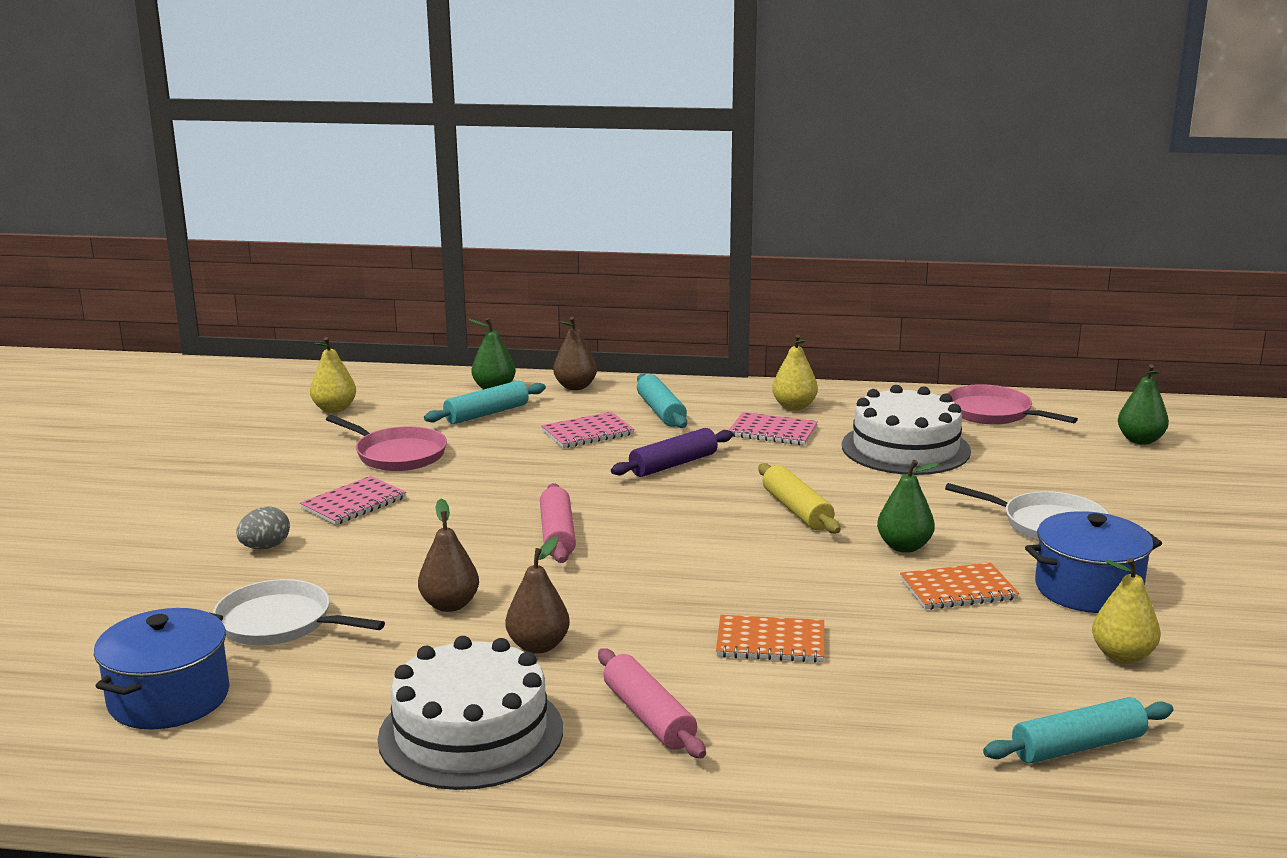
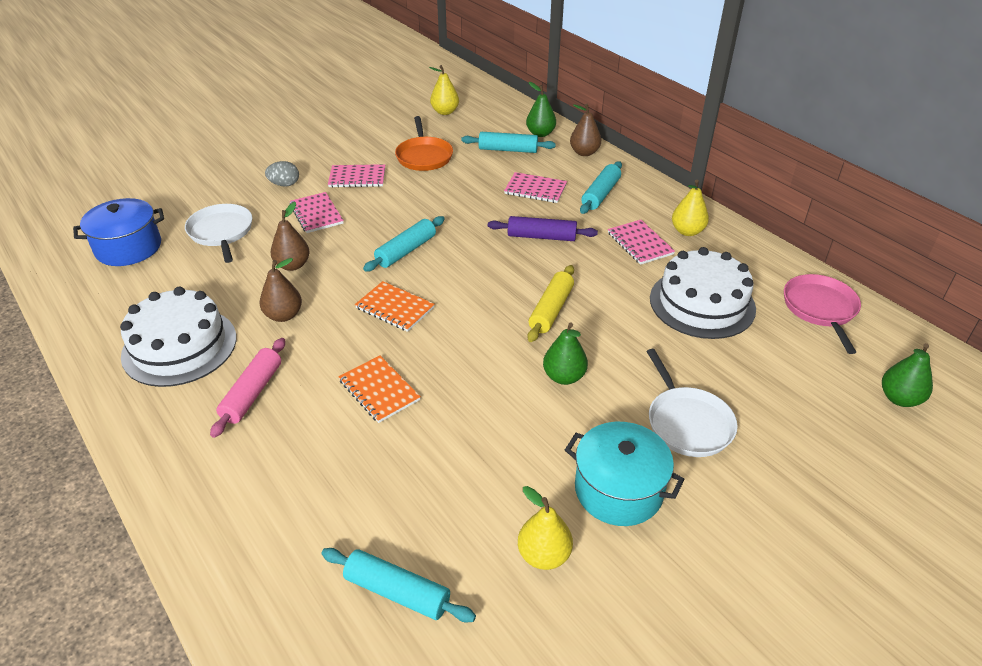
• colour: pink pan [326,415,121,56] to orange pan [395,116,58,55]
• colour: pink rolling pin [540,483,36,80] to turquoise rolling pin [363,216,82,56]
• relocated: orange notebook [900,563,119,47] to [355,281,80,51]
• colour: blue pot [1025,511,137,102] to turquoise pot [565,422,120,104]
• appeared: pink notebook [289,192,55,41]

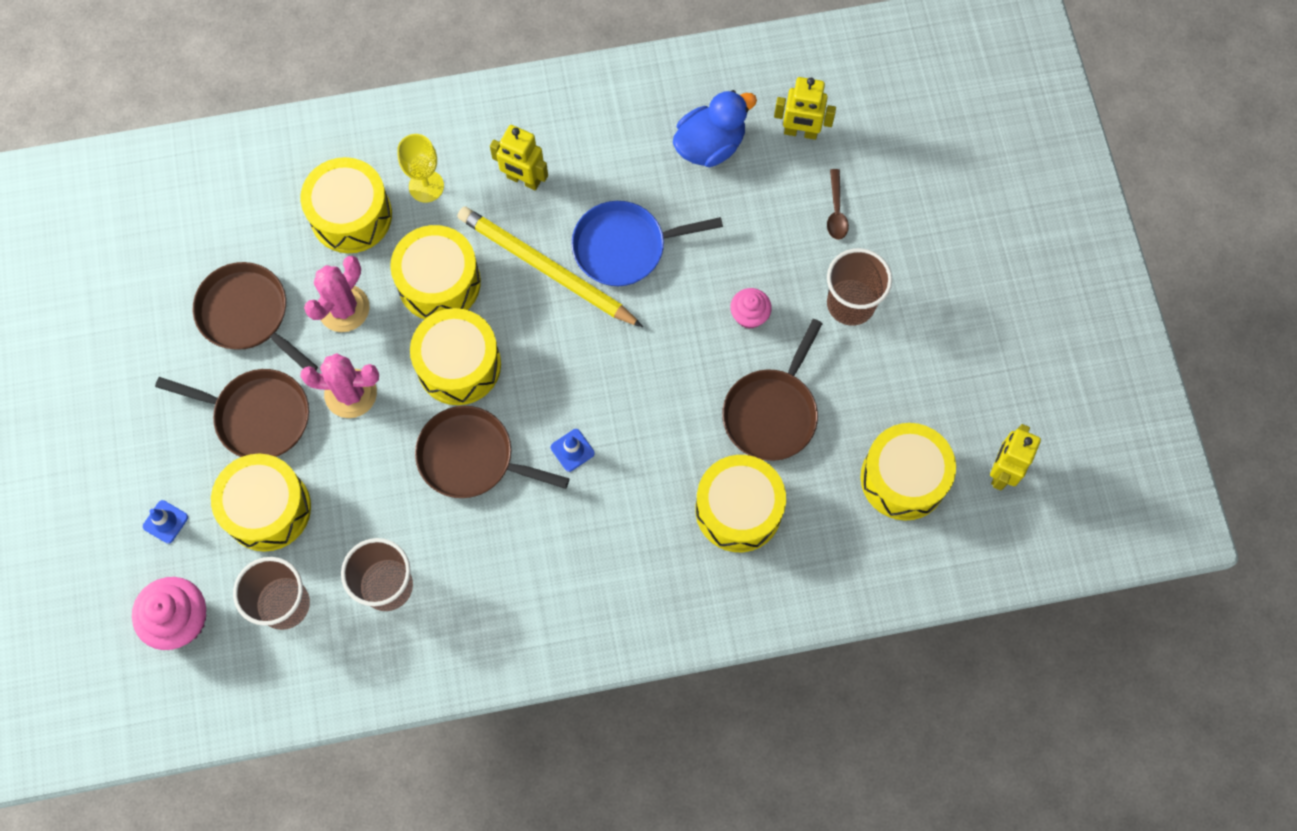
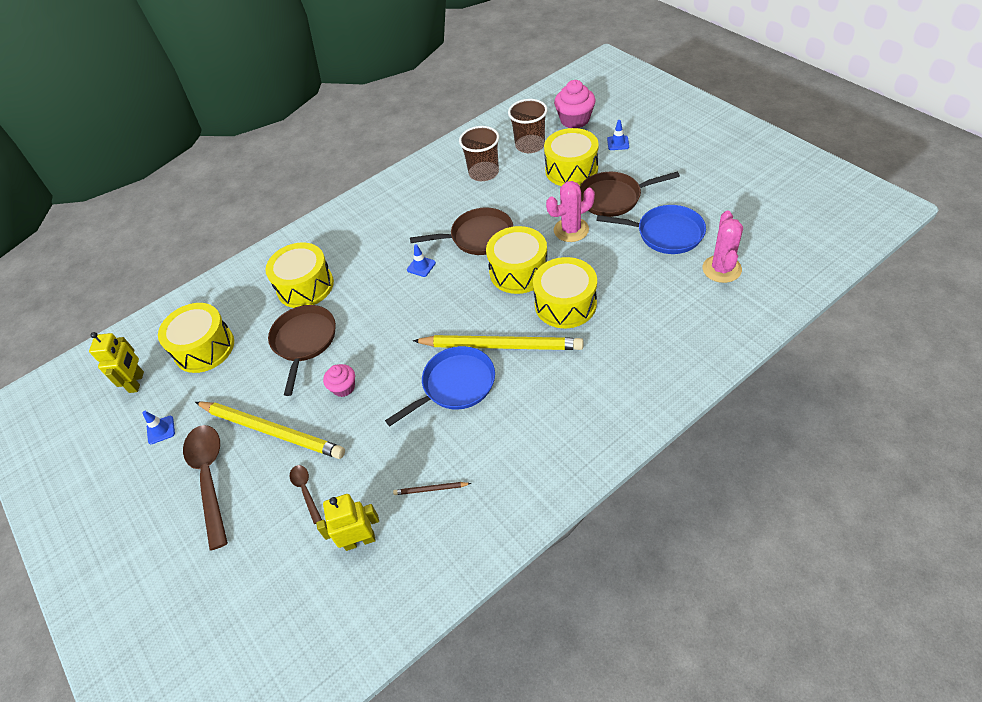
• colour: brown pan [193,262,125,108] to blue pan [596,205,110,49]
• missing: yellow drum [301,157,91,96]
• relocated: pink cactus [304,256,66,76] to [702,211,41,72]
• missing: yellow goblet [397,134,47,69]
• missing: yellow robot [490,125,58,66]
• exchanged: blue duck [673,90,84,77] to brown pencil [393,482,78,13]
• exchanged: brown cup [827,248,65,78] to yellow pencil [195,402,150,57]
• appeared: blue traffic cone [142,411,33,33]
• appeared: brown spoon [183,425,45,126]

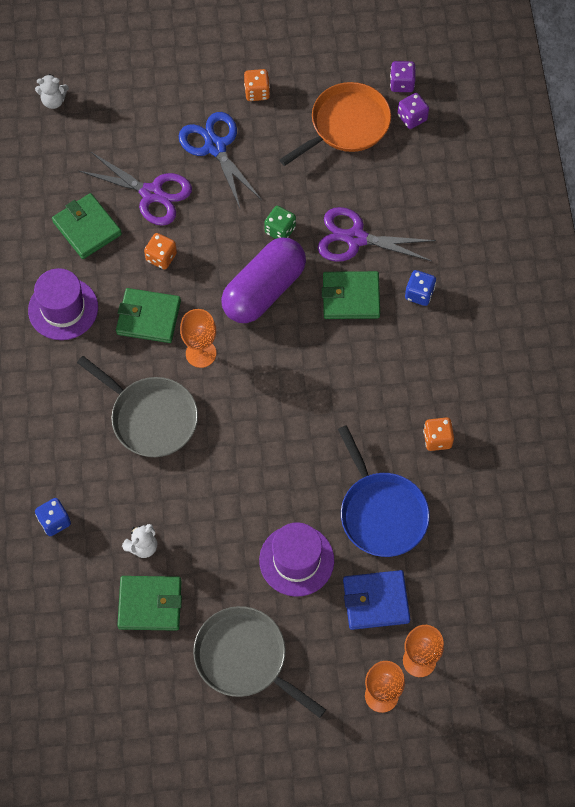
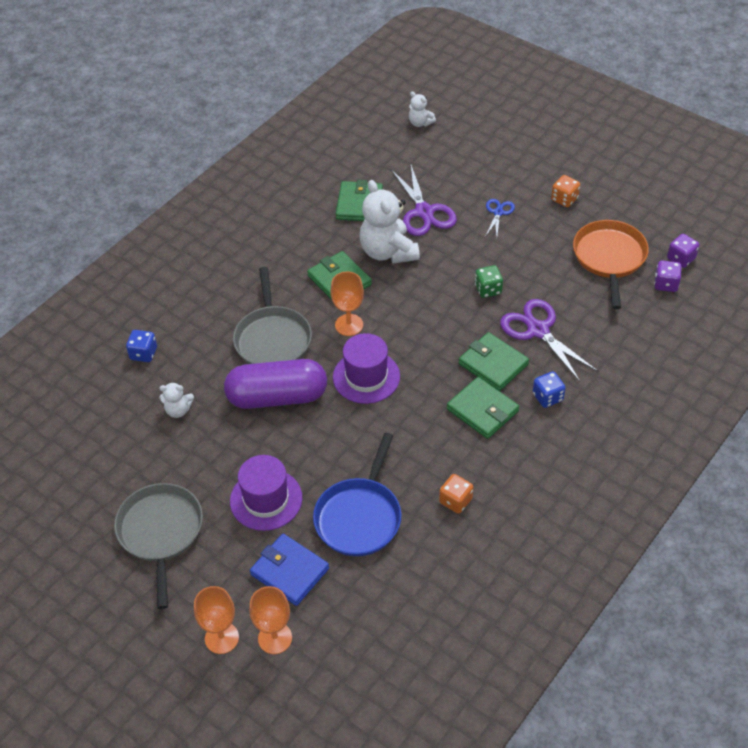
• relocated: purple hat [28,268,70,72] to [333,333,67,71]
• relocated: green wallet [117,576,65,55] to [447,377,72,62]
• exchanged: orange dice [144,233,33,37] to white teddy bear [360,180,60,84]
• size: blue scissors [179,112,83,96] = [485,199,30,38] x0.54
• relocated: purple capsule [221,237,85,86] to [224,359,103,50]
• spun: orange pan [279,82,112,84] = [573,220,76,89] 90 degrees counterclockwise

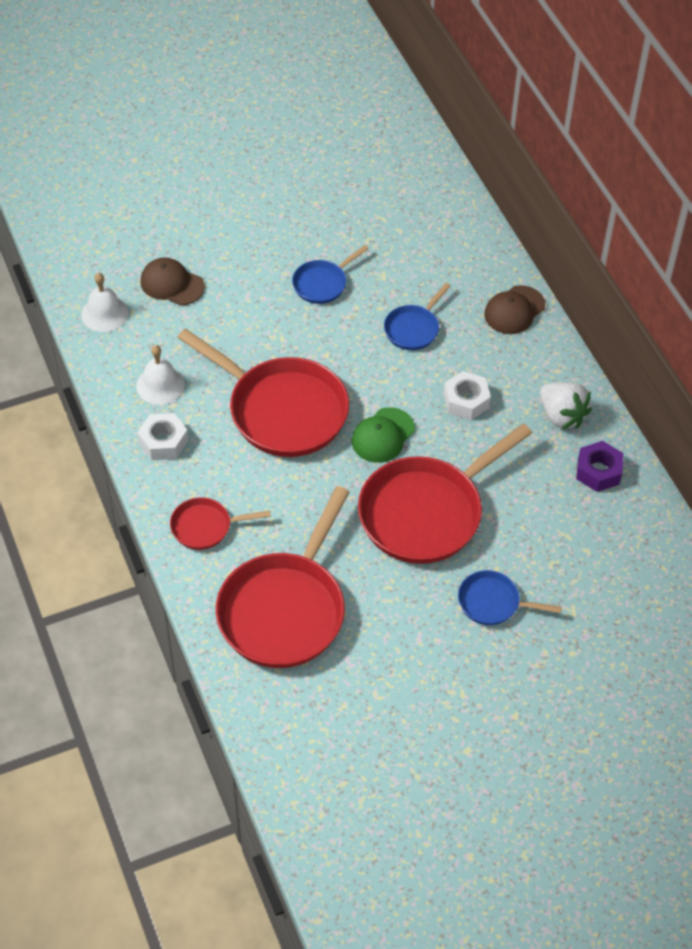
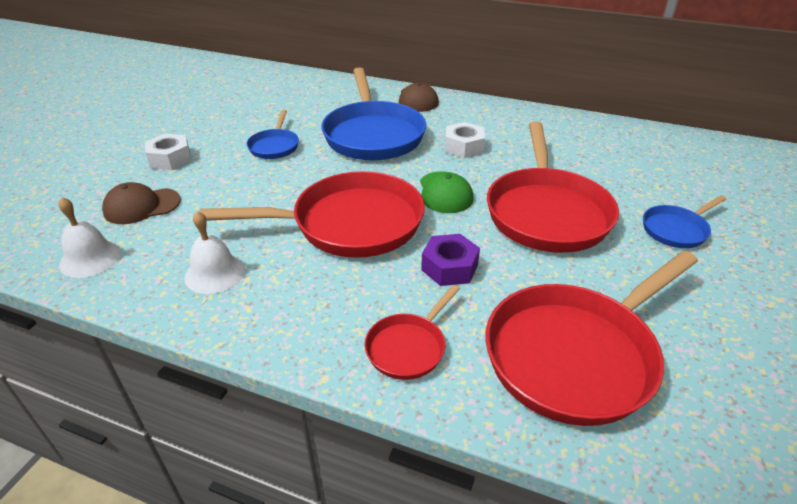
• relocated: white nut [137,413,51,47] to [145,134,47,36]
• spun: red pan [215,486,135,182] = [485,251,213,175] 75 degrees clockwise
• size: blue pan [384,283,67,67] = [321,68,105,92] x2.06
• missing: white strawberry [540,382,52,48]
• relocated: purple nut [576,441,48,51] to [421,234,59,52]

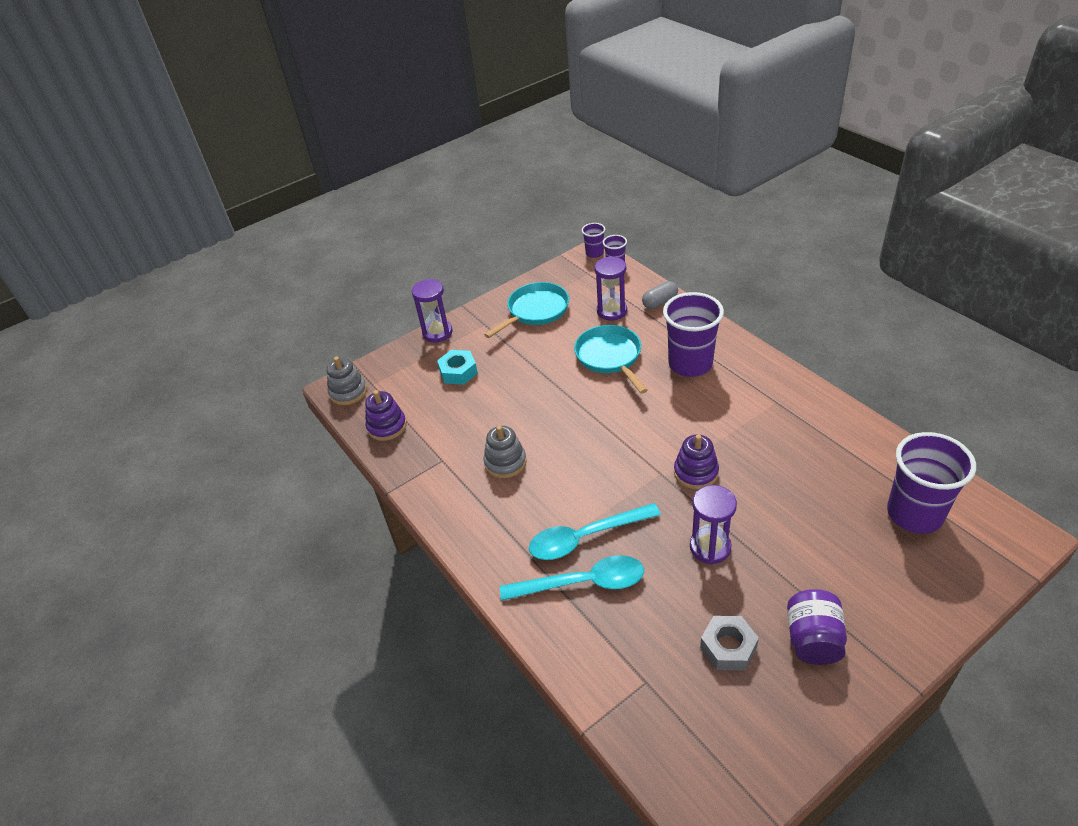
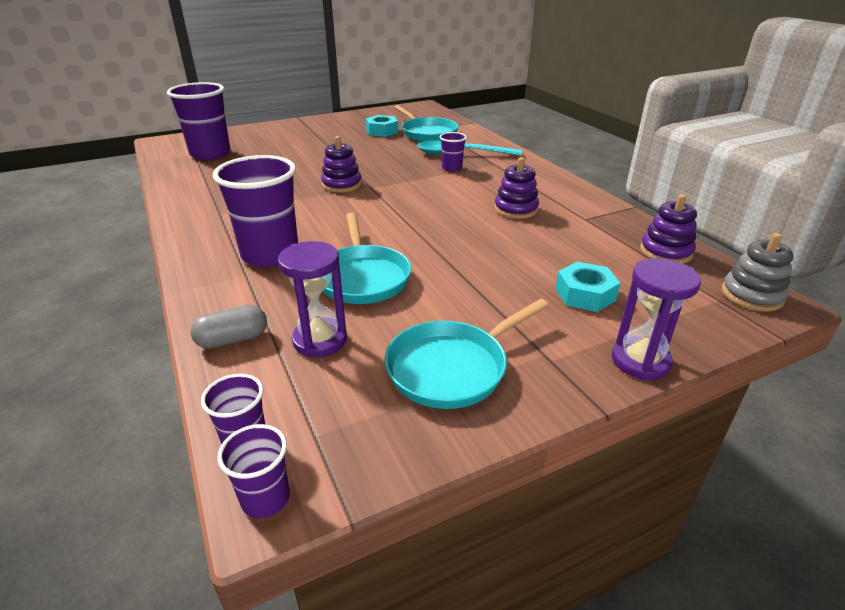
• colour: grey stacking toy [484,425,43,53] to purple stacking toy [494,157,45,62]
• exchanged: turquoise spoon [529,503,132,57] to purple cup [439,132,28,40]
• missing: purple hourglass [690,485,47,79]
• colour: grey nut [700,616,59,54] to turquoise nut [366,115,32,22]
• missing: purple jar [787,589,60,76]
• appeared: turquoise pan [394,105,65,37]

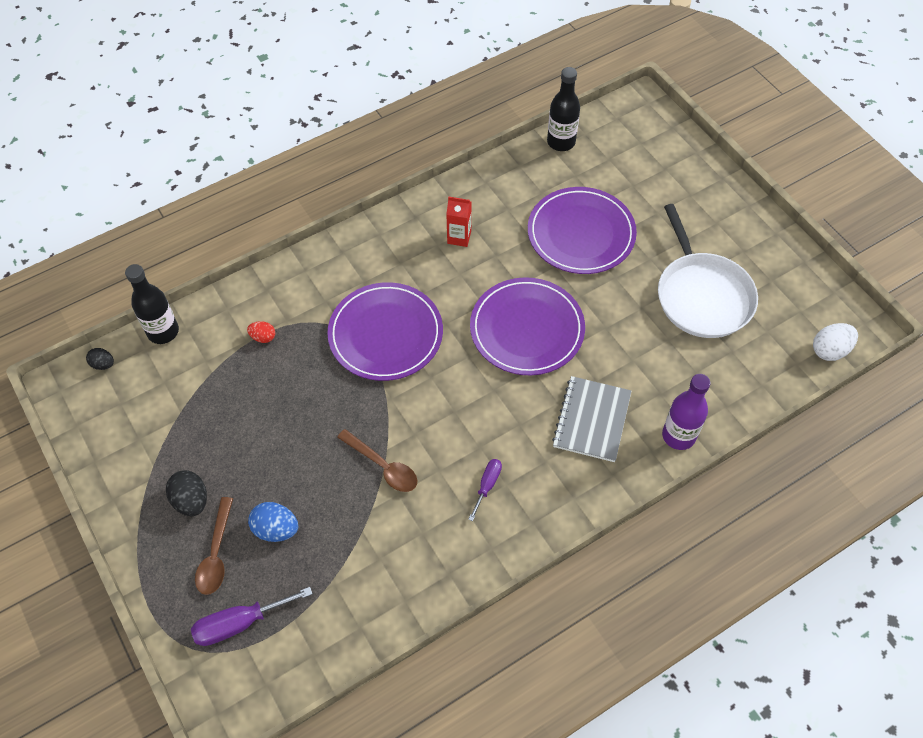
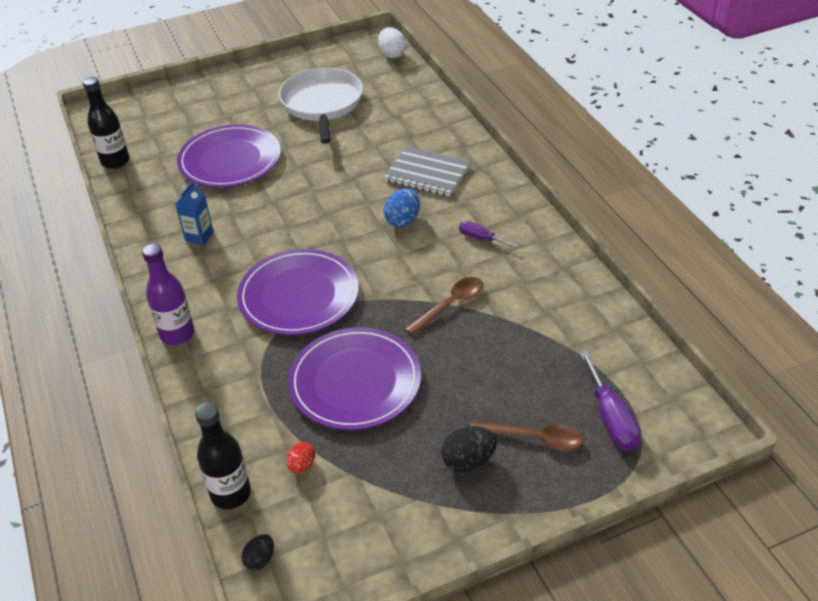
• relocated: red egg [247,321,28,22] to [287,442,28,31]
• relocated: blue egg [248,502,50,40] to [384,188,36,39]
• colour: red carton [446,196,26,51] to blue carton [175,181,39,64]
• relocated: purple plate [470,277,115,98] to [288,327,133,103]
• spun: white pan [658,204,100,134] = [279,68,84,76] 90 degrees counterclockwise
• relocated: purple bottle [662,374,48,76] to [142,244,53,101]

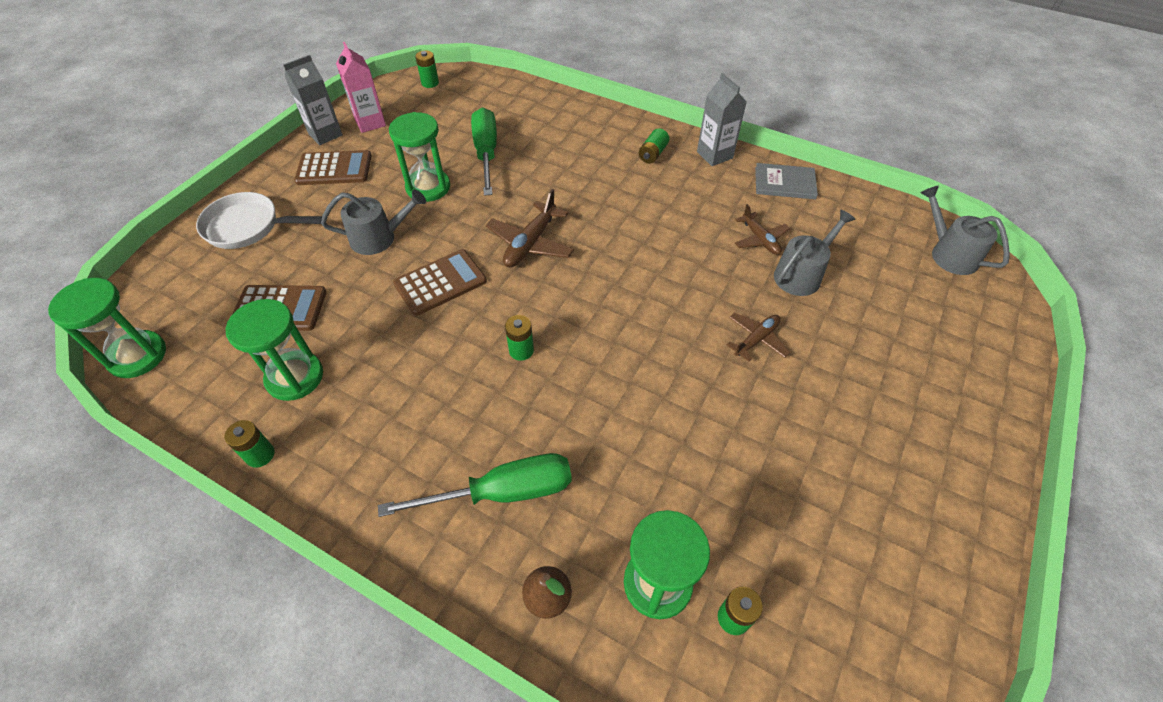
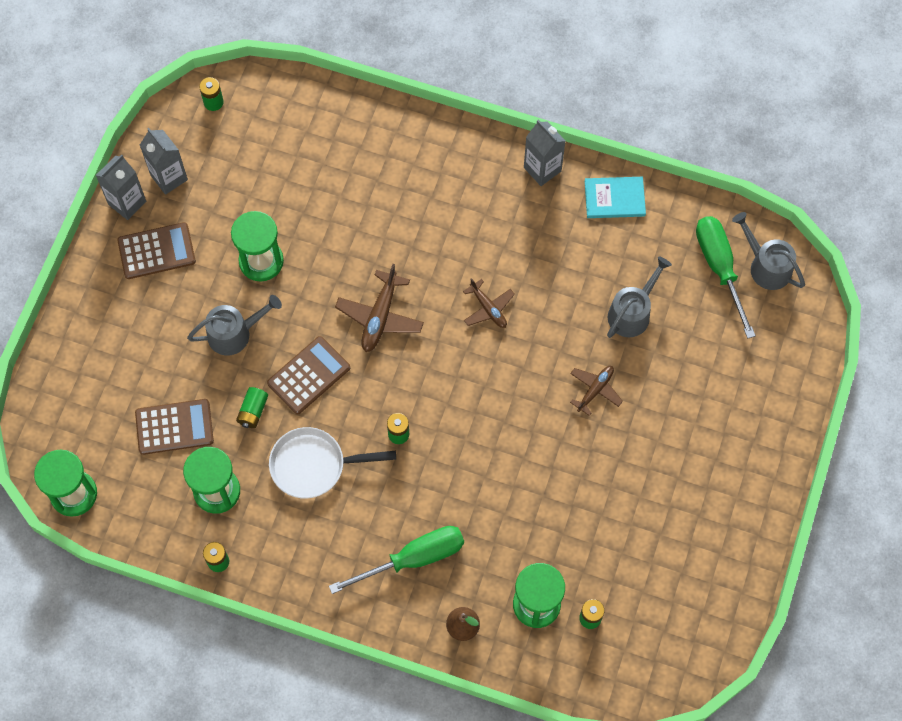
• relocated: white pan [196,192,126,57] to [269,427,127,72]
• colour: pink carton [336,42,50,91] to grey carton [140,128,48,67]
• relocated: green screwdriver [471,108,26,88] to [696,216,60,123]
• relocated: green battery [639,128,30,36] to [236,387,32,41]
• relocated: brown plane [735,204,55,51] to [463,278,52,50]
• colour: grey book [755,163,63,36] to turquoise book [585,177,61,41]

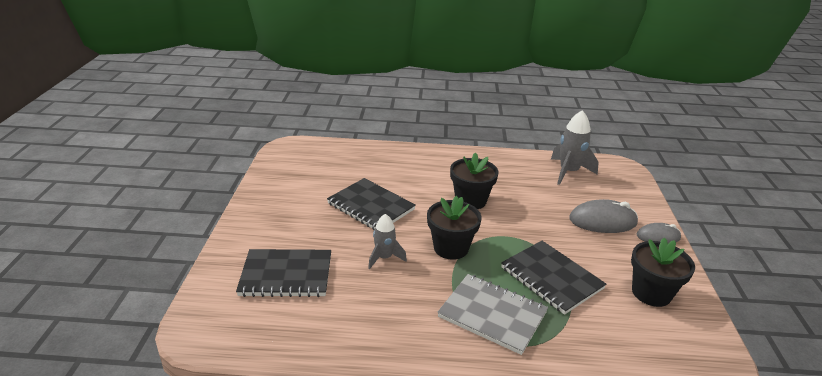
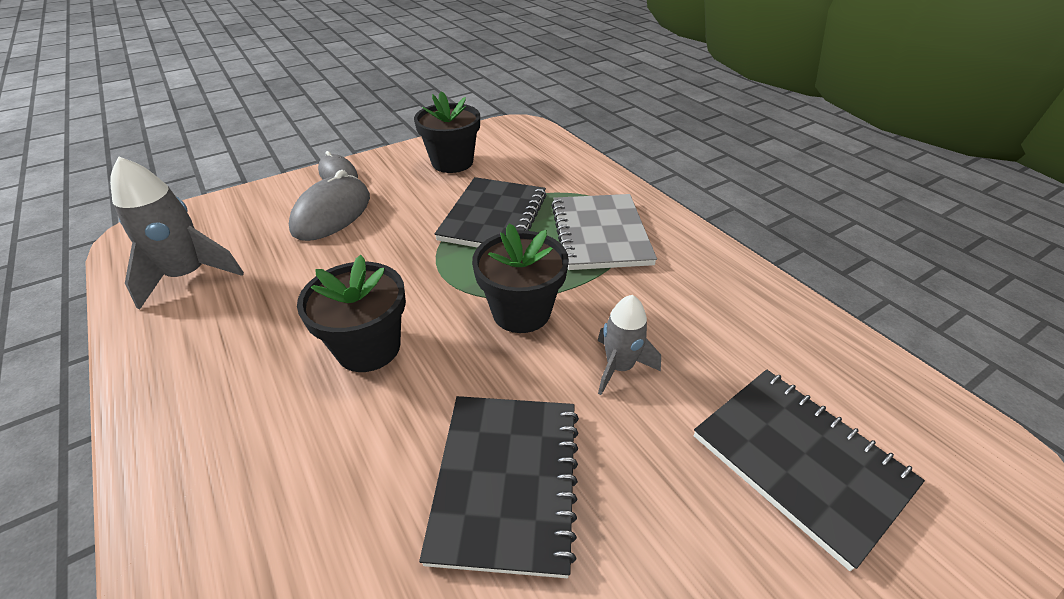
• spun: grey mouse [569,199,69,34] = [289,170,81,71] 60 degrees clockwise

